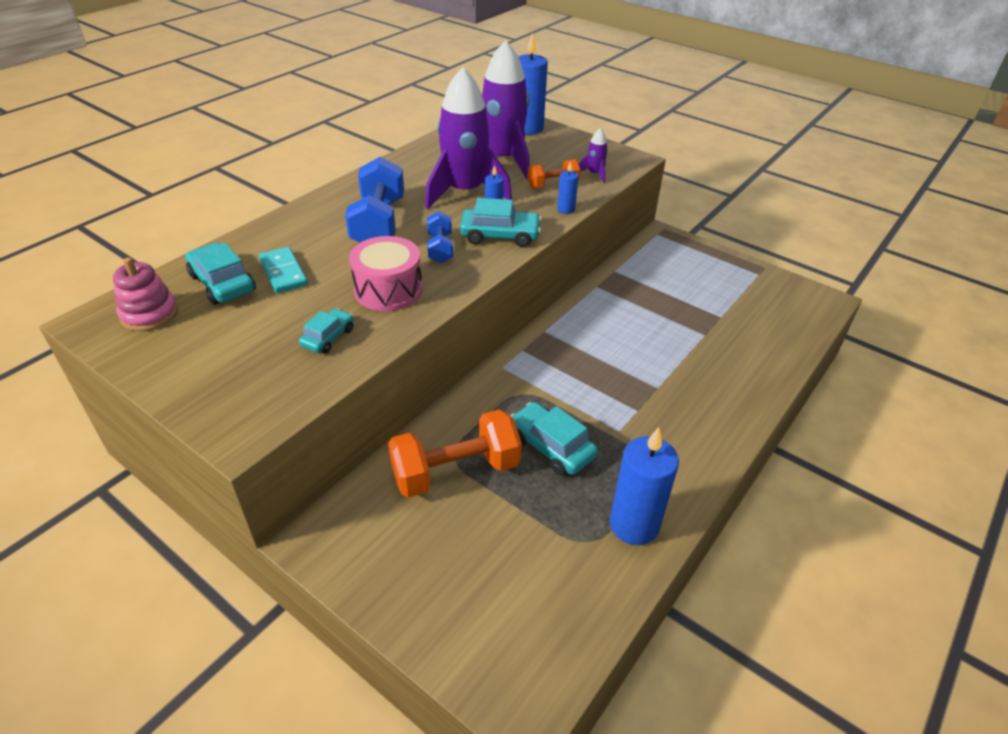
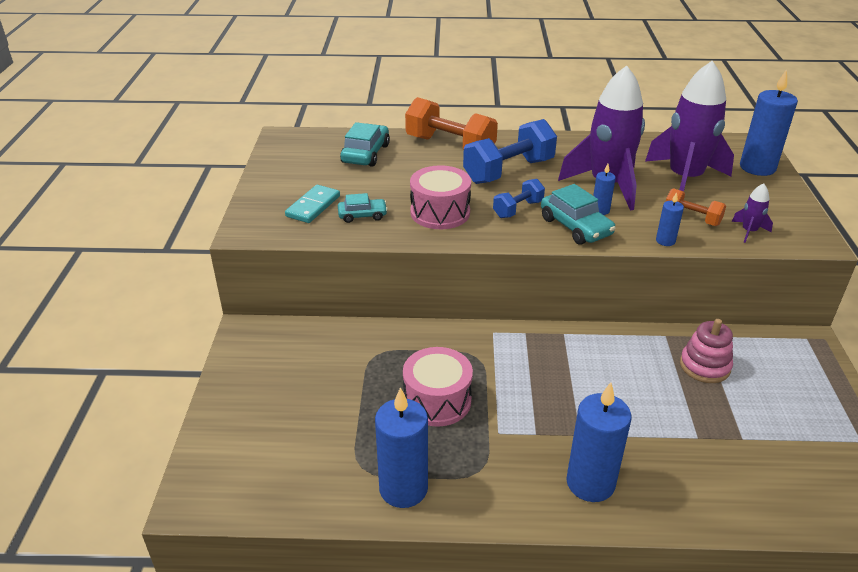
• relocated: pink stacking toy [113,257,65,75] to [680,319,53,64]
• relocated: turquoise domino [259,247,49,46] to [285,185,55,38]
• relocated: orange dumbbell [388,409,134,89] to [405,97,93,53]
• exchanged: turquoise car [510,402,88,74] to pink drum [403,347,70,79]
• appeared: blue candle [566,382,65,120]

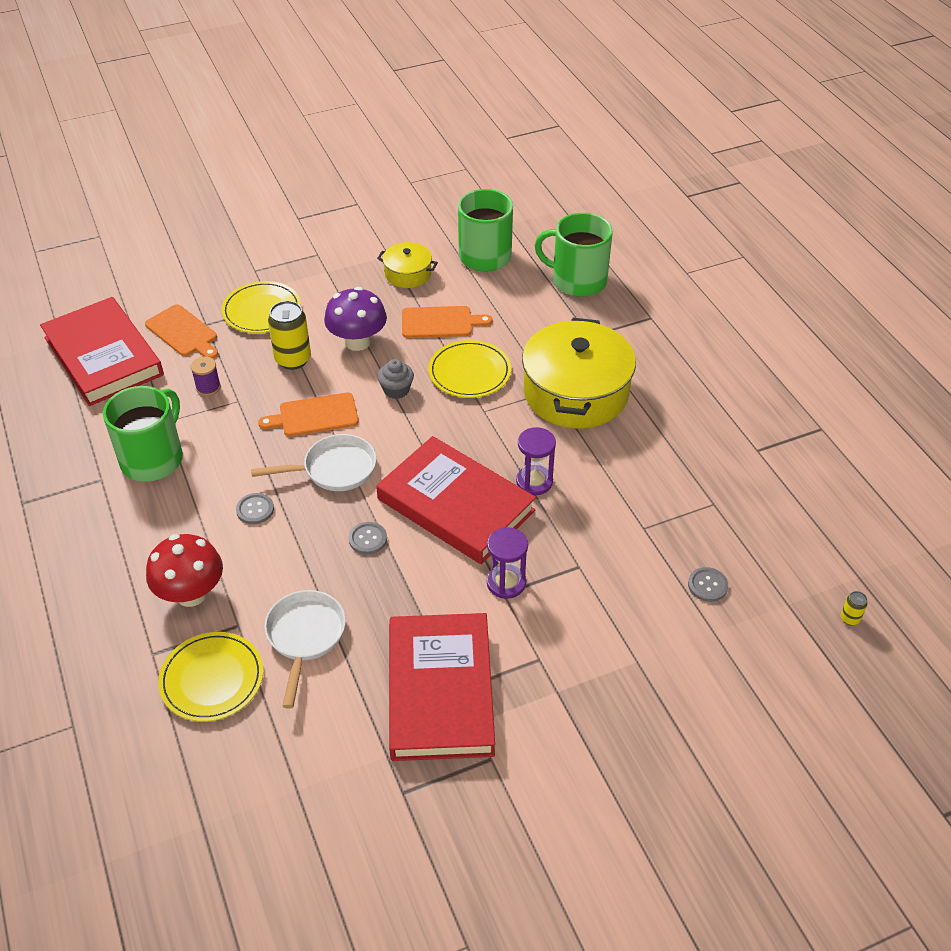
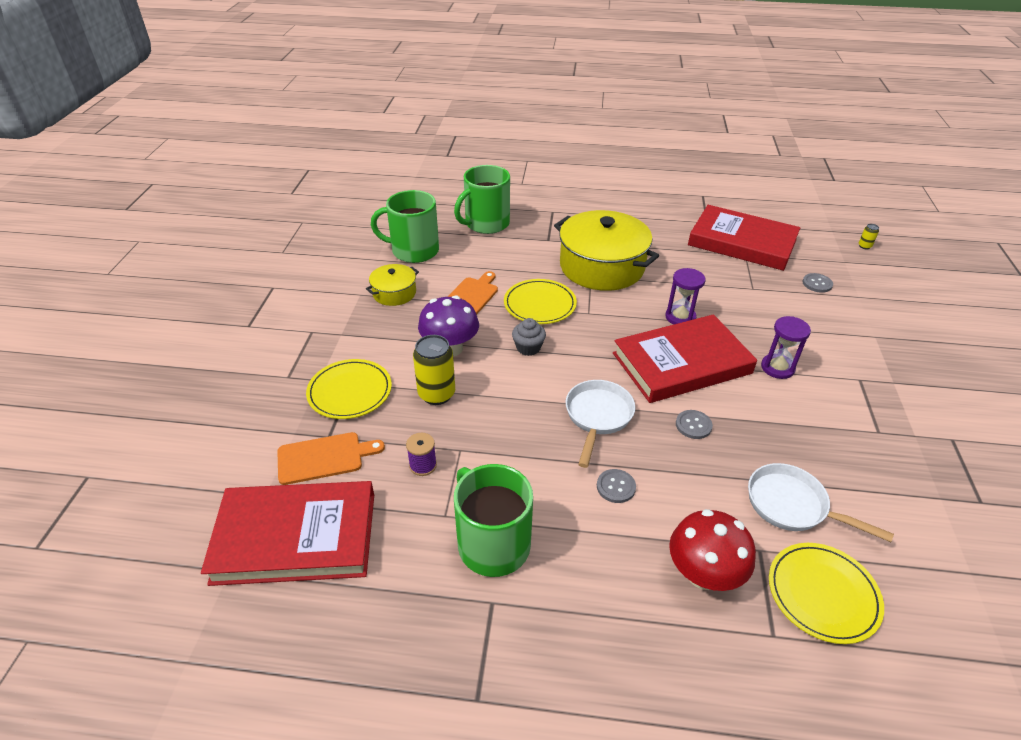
• missing: orange cutting board [258,393,101,44]
• relocated: red book [389,613,106,148] to [688,205,112,66]

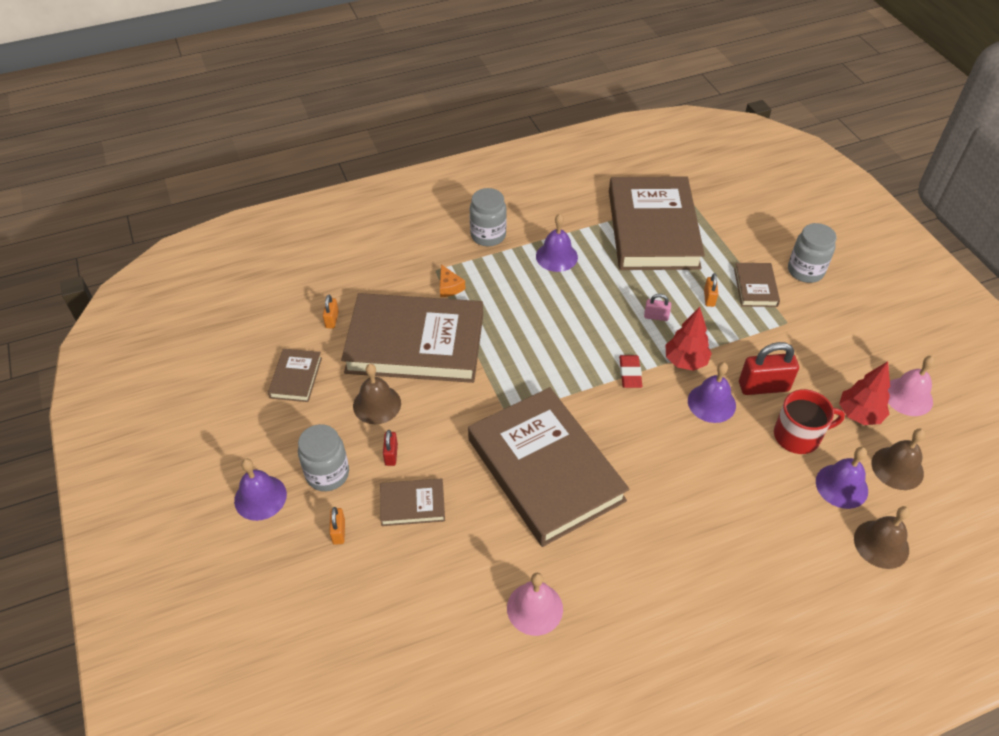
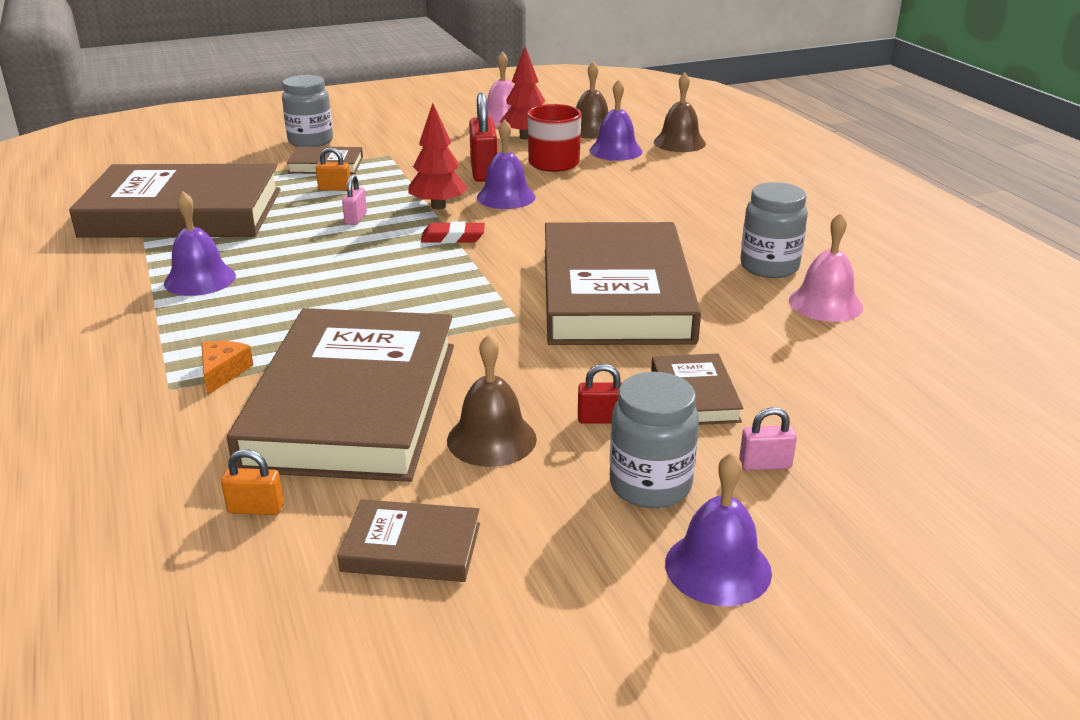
• colour: orange padlock [329,507,16,38] to pink padlock [739,407,58,64]
• spun: orange cheese [440,264,25,33] = [201,341,53,54] 60 degrees counterclockwise
• spun: brown book [468,387,161,160] = [545,222,156,123] 60 degrees counterclockwise
• relocated: grey jar [470,188,37,58] to [740,182,68,96]

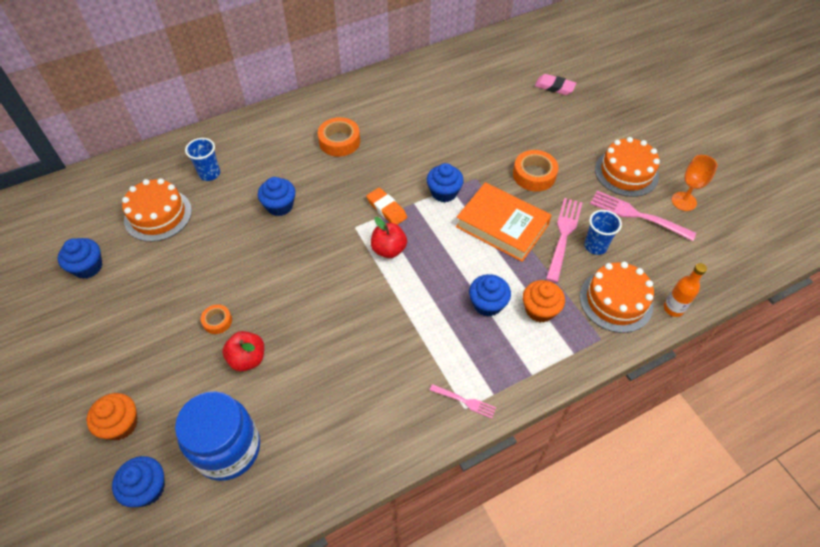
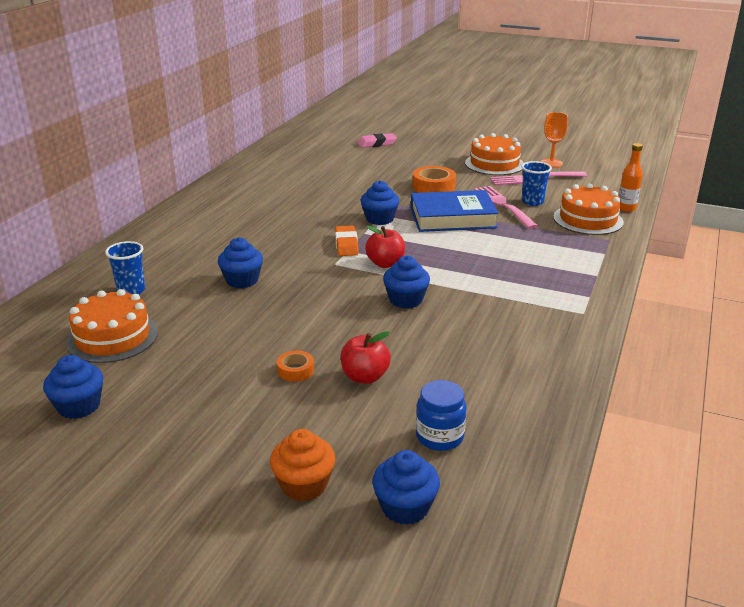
• size: blue jar [175,391,85,90] = [416,380,51,71] x0.57
• missing: orange tape [318,117,42,40]
• spun: orange eraser [366,188,41,37] = [335,226,24,30] 75 degrees clockwise
• missing: pink fork [430,384,66,35]
• colour: orange book [456,182,96,80] to blue book [411,190,88,42]
• relocated: blue cupcake [469,274,42,43] to [383,256,47,52]
• missing: orange cupcake [523,280,42,42]

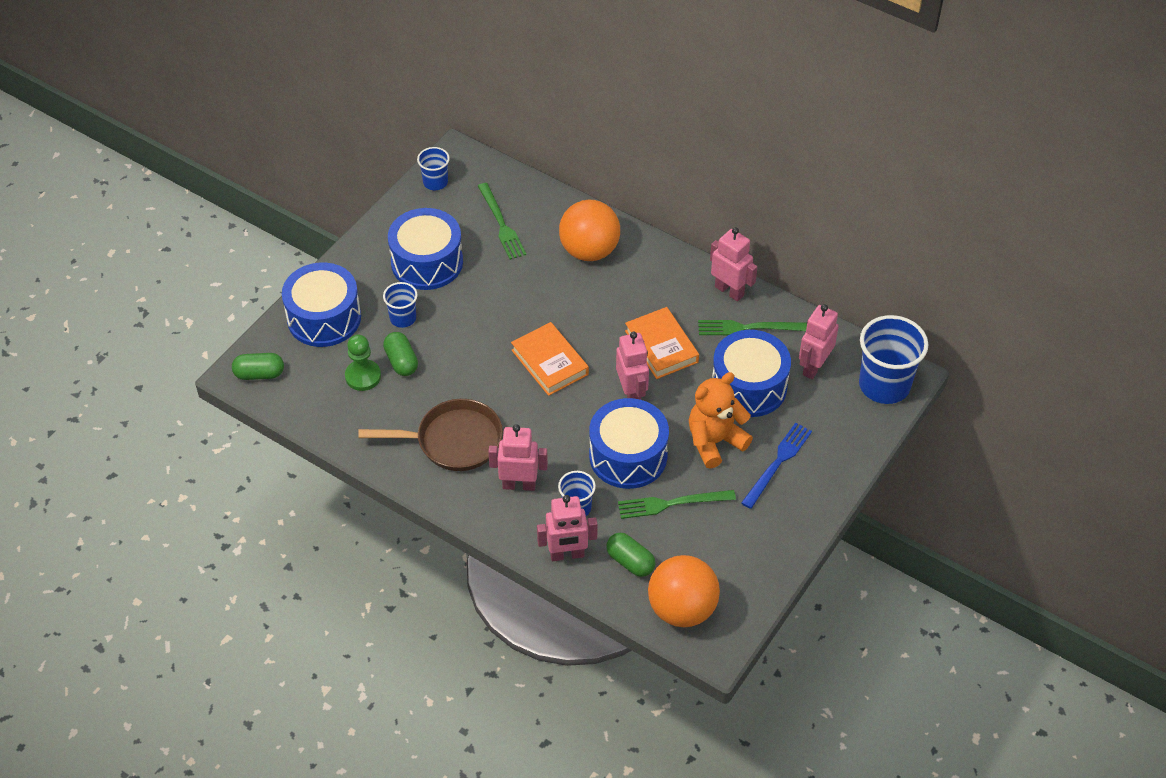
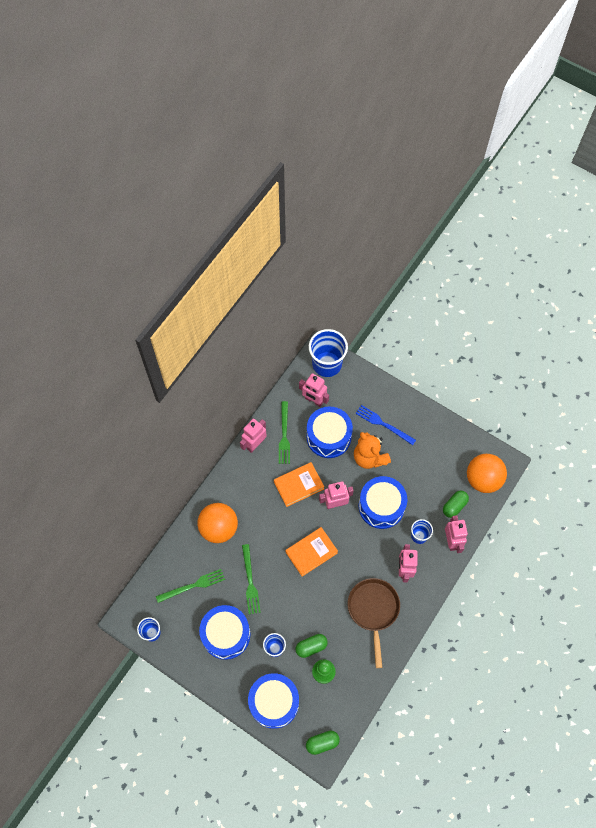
• spun: green capsule [232,353,52,27] = [306,731,34,24] 75 degrees clockwise
• relocated: green fork [618,490,118,29] to [242,544,19,70]

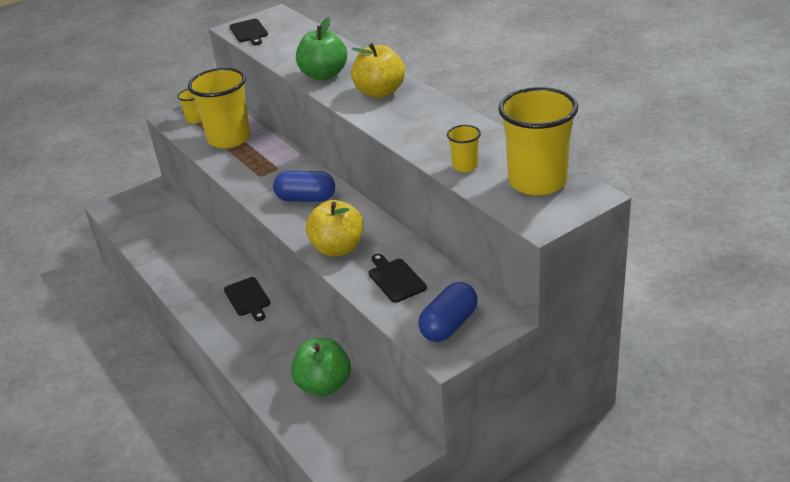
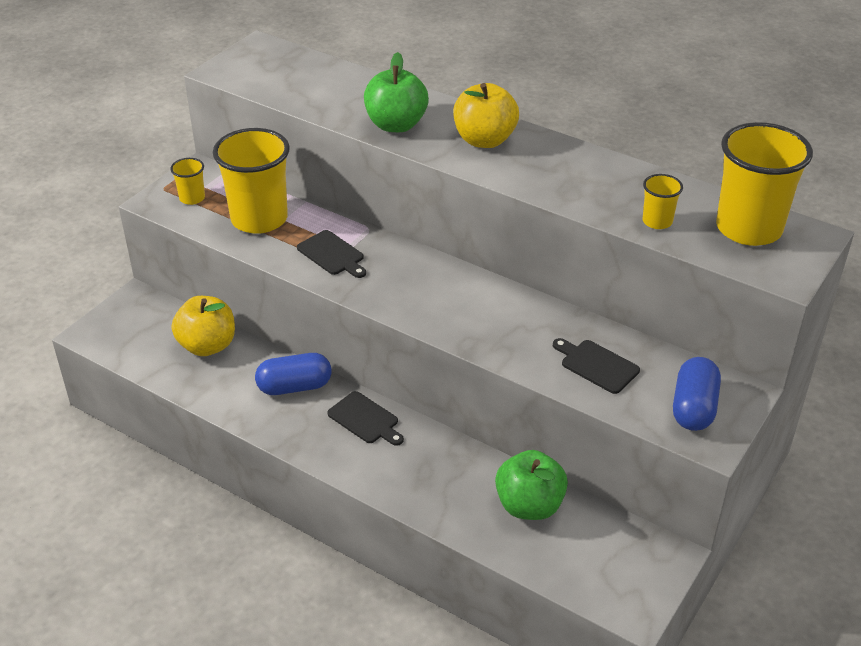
• relocated: black cutting board [230,19,38,26] to [297,230,69,48]
• relocated: blue capsule [273,171,62,31] to [255,353,77,42]
• relocated: yellow apple [306,200,58,57] to [172,296,63,60]

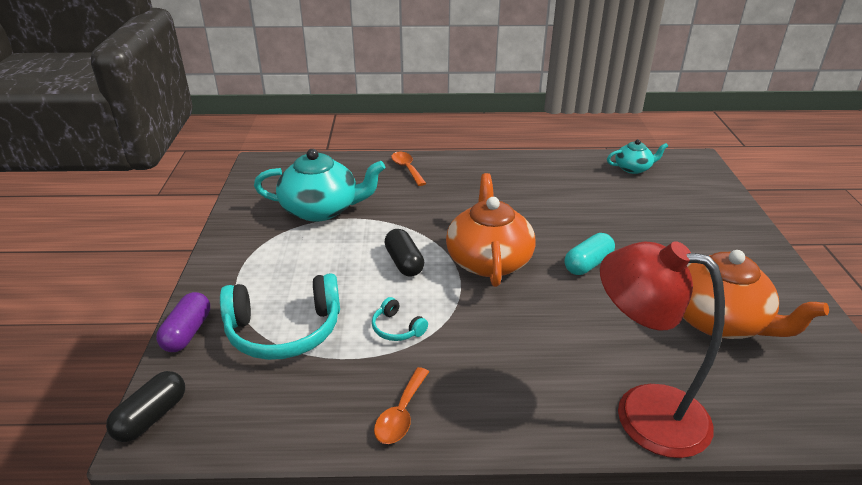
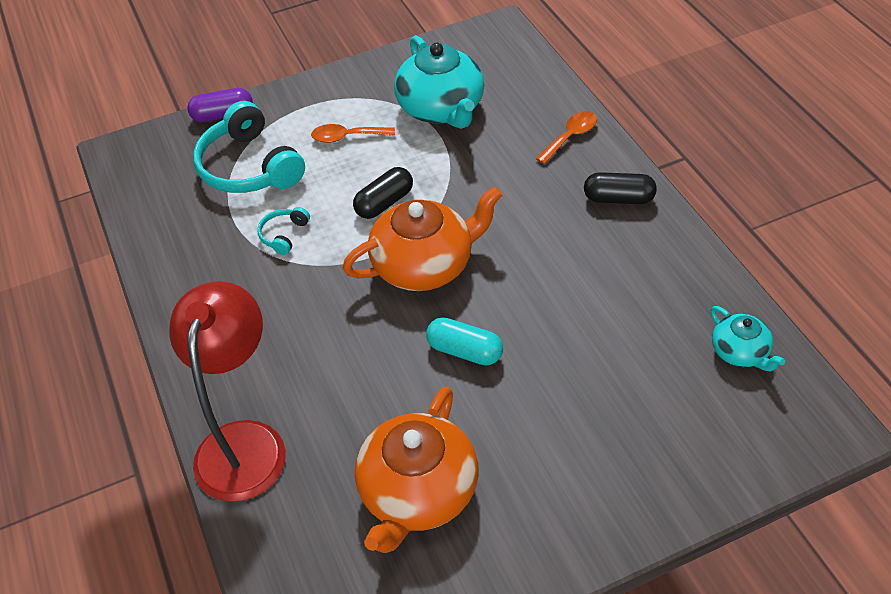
• relocated: black capsule [106,371,79,71] to [584,172,73,32]
• relocated: orange spoon [374,367,55,77] to [311,124,84,19]

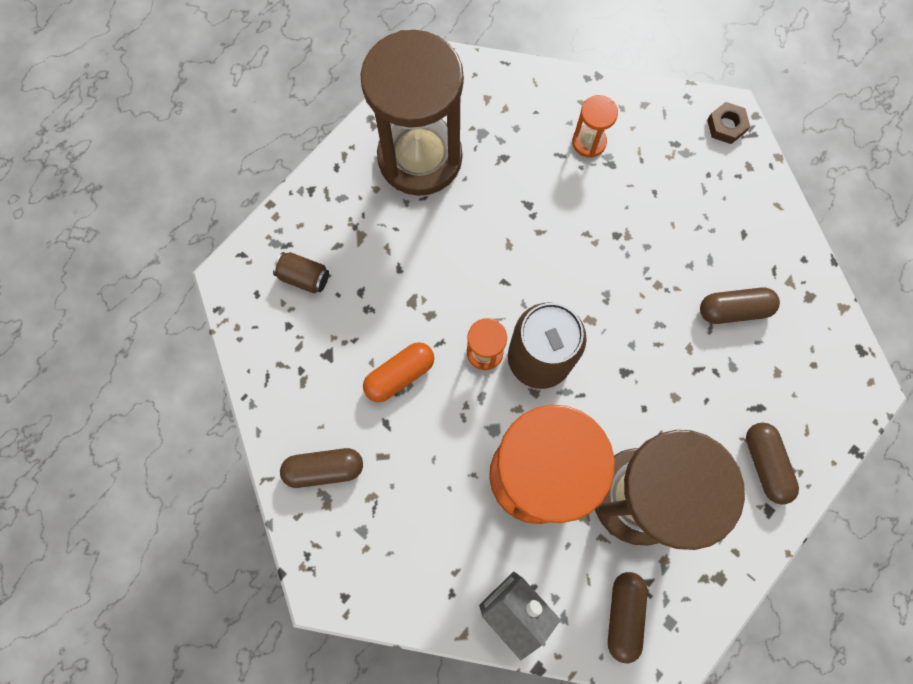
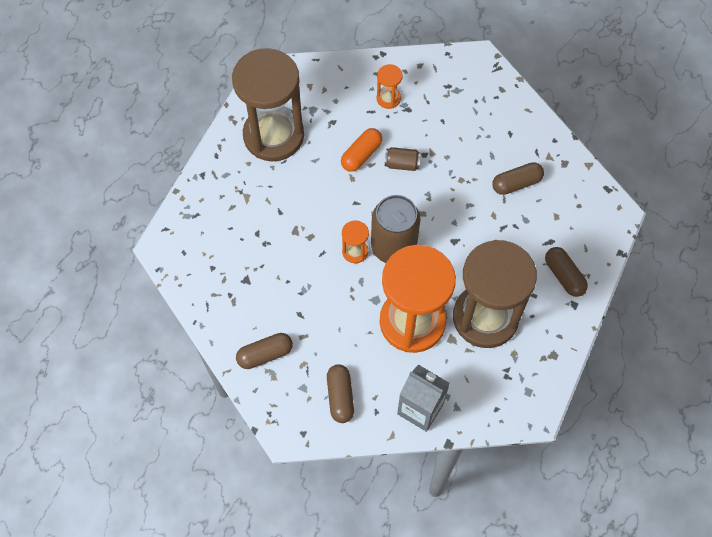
• relocated: brown can [273,252,56,41] to [385,147,35,24]
• relocated: orange capsule [363,342,71,60] to [341,128,41,44]
• relocated: brown capsule [608,572,40,91] to [327,364,27,59]
• missing: brown nut [707,102,43,42]

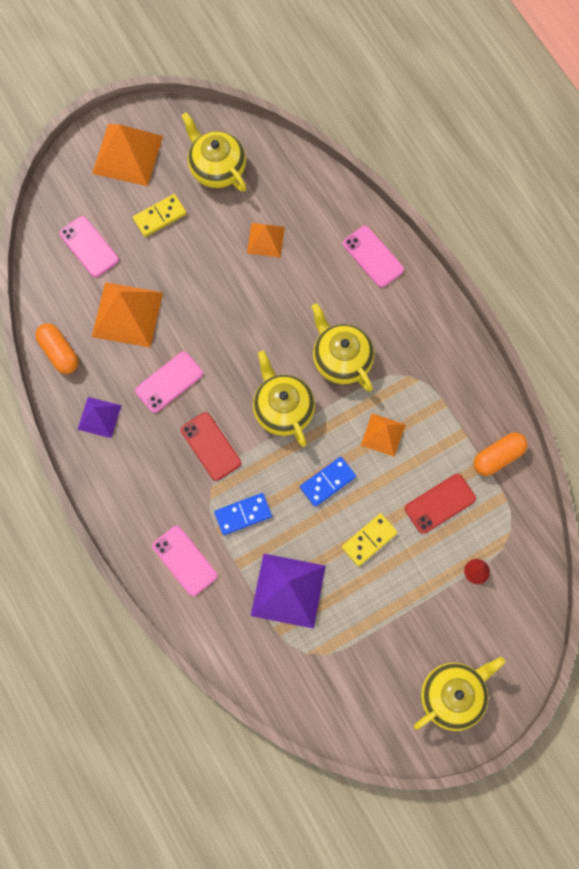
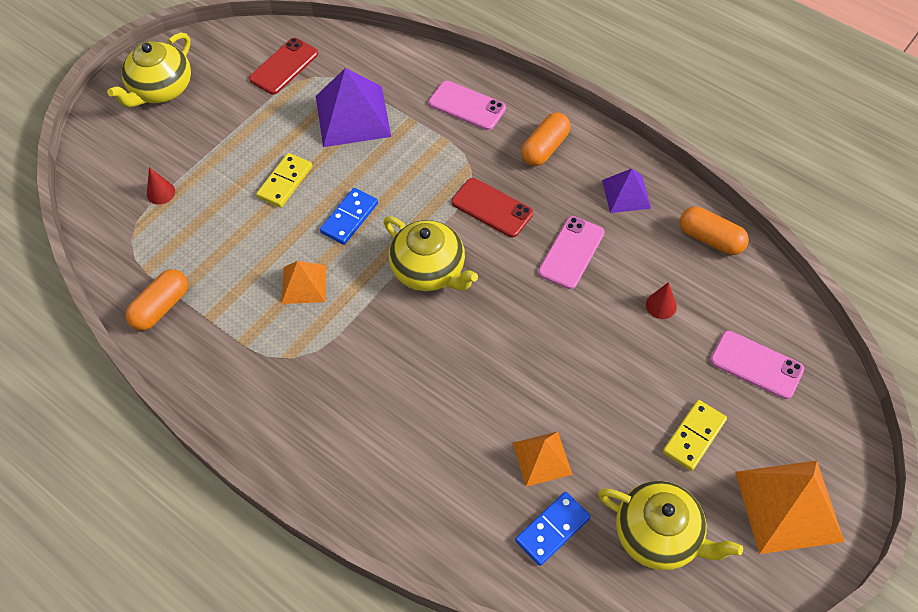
• exchanged: orange pyramid [92,282,71,65] to red cone [646,282,31,37]
• relocated: blue domino [214,493,58,42] to [515,492,76,74]
• missing: yellow teapot [311,303,63,89]
• missing: pink phone [343,226,61,61]
• relocated: red phone [405,474,71,60] to [249,38,69,57]
• appeared: orange capsule [521,112,50,54]

